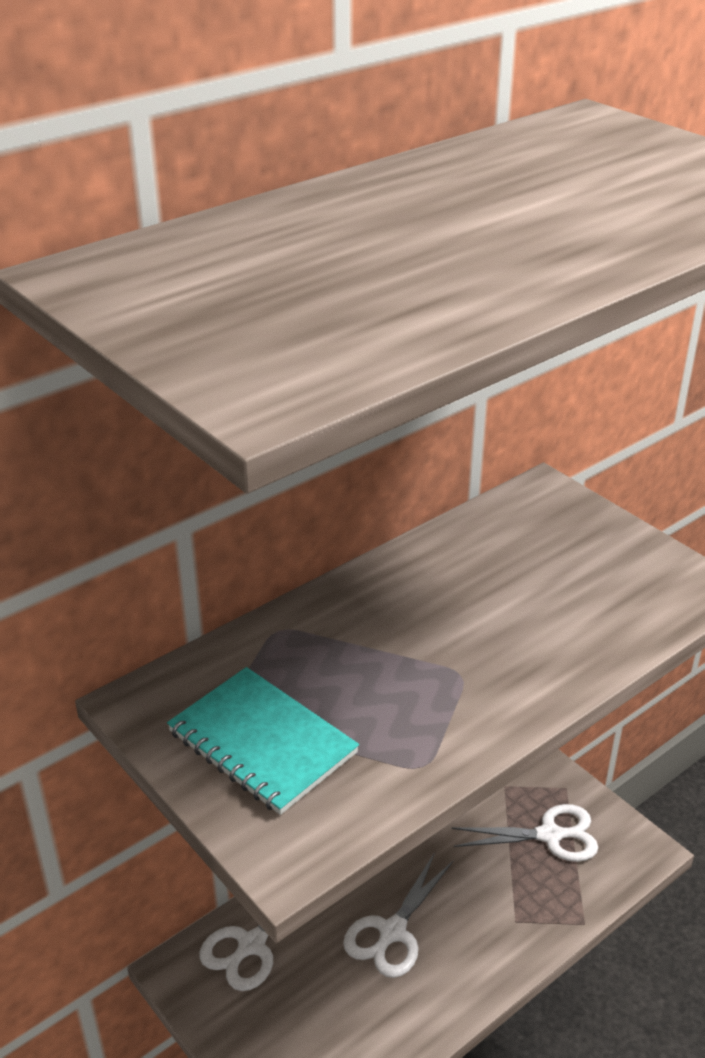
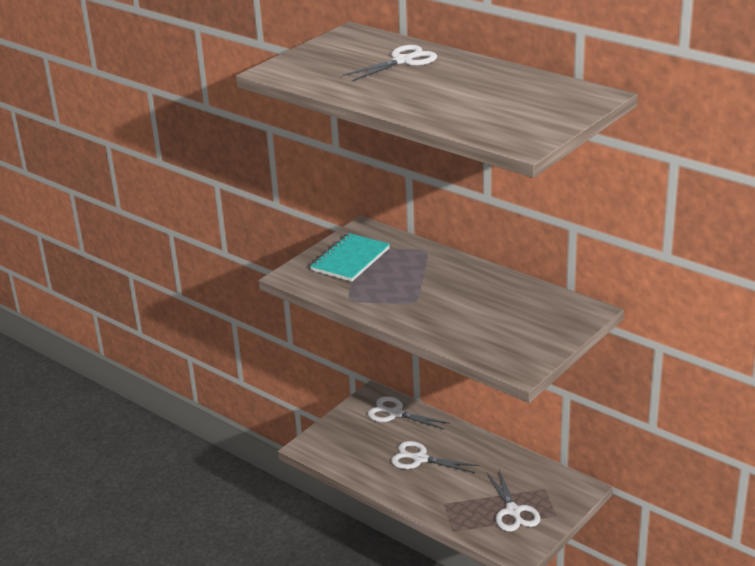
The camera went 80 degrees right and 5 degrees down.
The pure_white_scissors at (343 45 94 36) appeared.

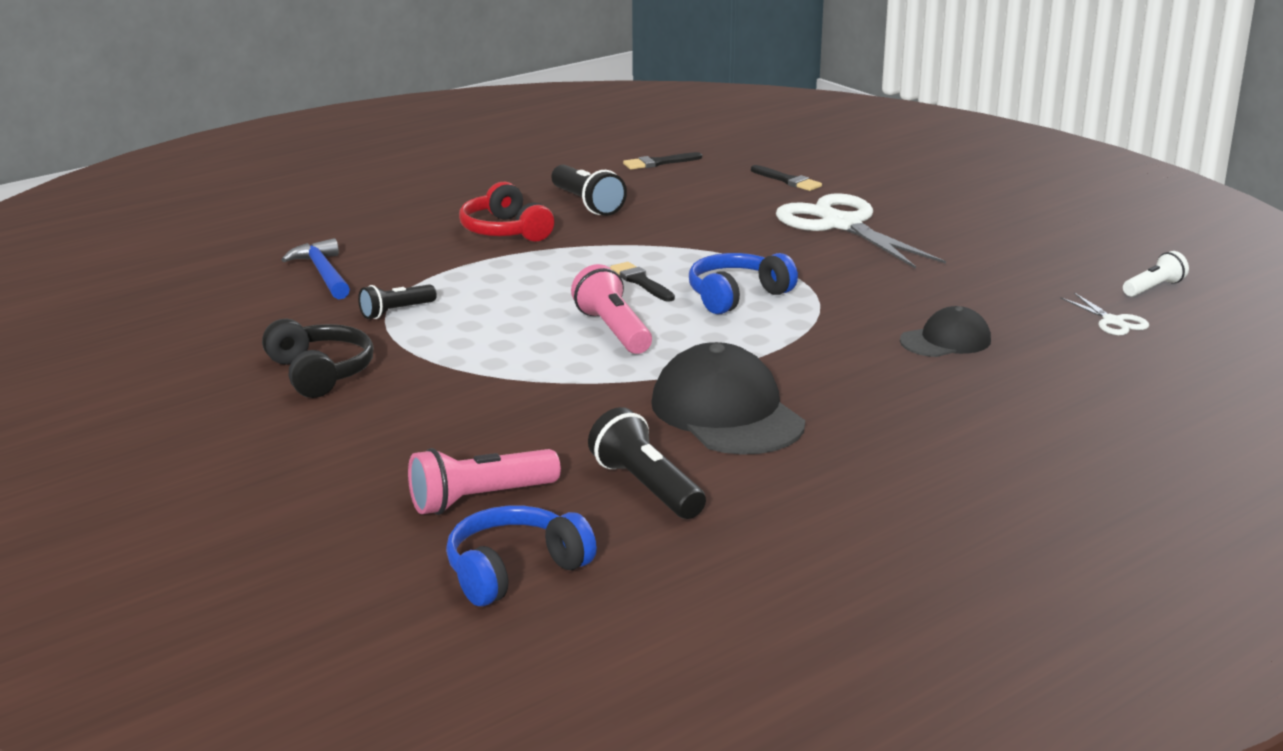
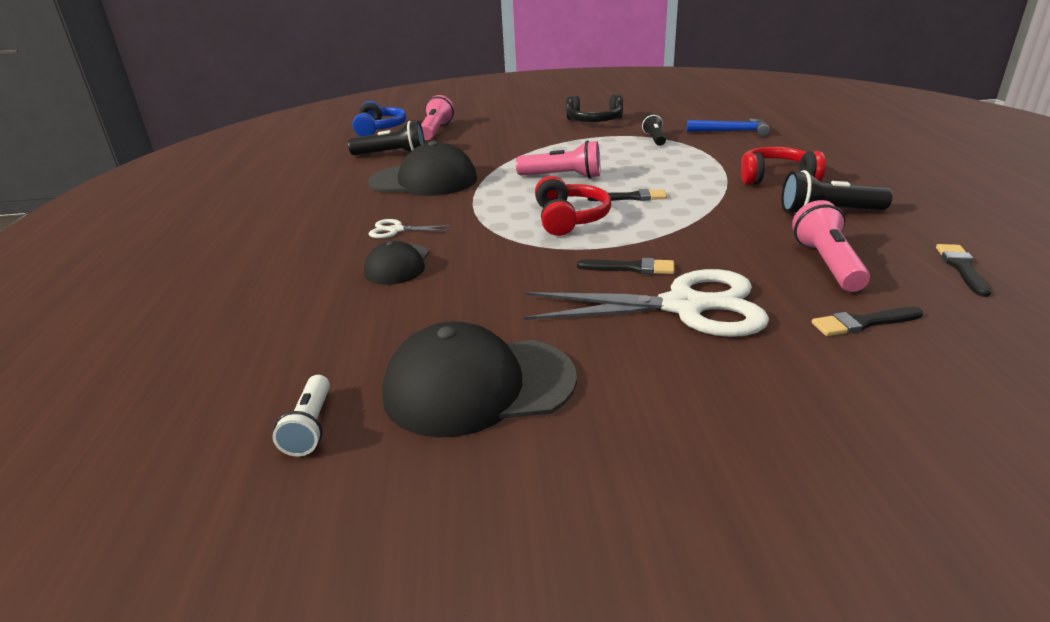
The camera went 125 degrees right and 5 degrees up.
The cobalt_headset at (689 253 109 61) became the scarlet_headset at (535 176 76 60).
The pure_white_scissors moved from (1060 293 89 42) to (369 219 83 19).
The rose-pink_pocket_torch at (792 200 78 92) appeared.
The black_brush at (577 258 98 16) appeared.
The black_baseball_cap at (382 321 195 117) appeared.

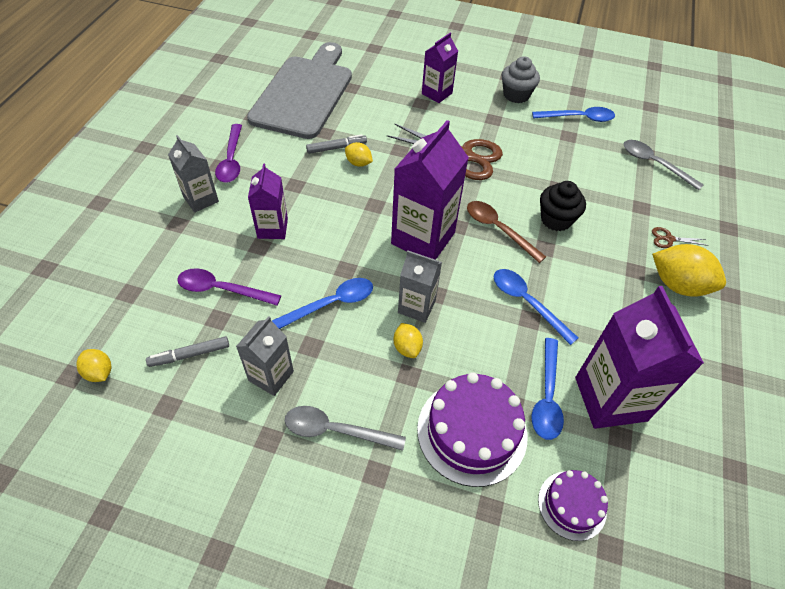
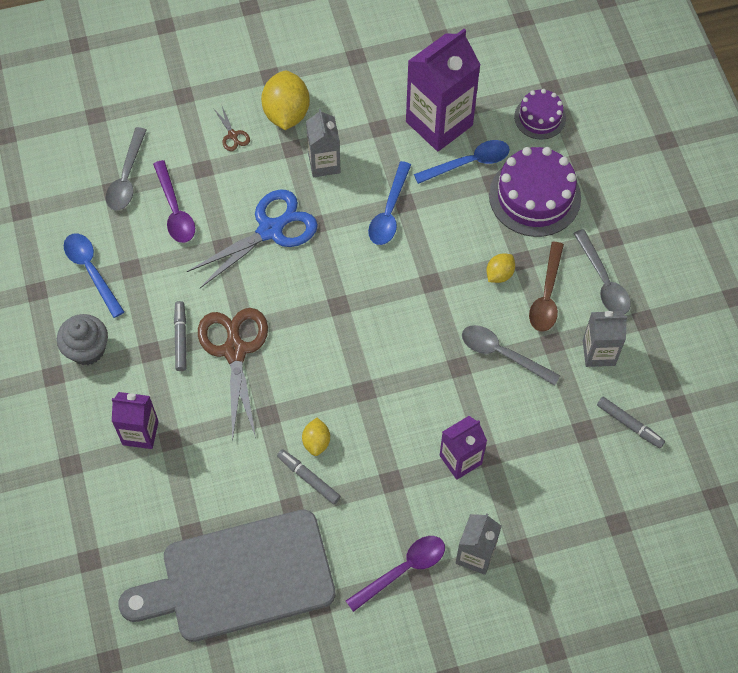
The camera went 120 degrees left and 10 degrees up.
The violet_milk_carton at (391 120 78 140) disappeared.
The black_muffin at (540 181 46 50) was replaced by the cobalt_scissors at (187 189 131 99).
The dark_brown_tablespoon moved from (467 201 79 62) to (529 242 35 89).
The ash-grey_milk_carton moved from (398 251 44 72) to (306 109 35 68).
The violet_tablespoon moved from (177 268 104 37) to (153 160 42 83).
The cobalt_tablespoon at (272 278 101 51) became the ash-grey_tablespoon at (462 325 99 61).
The bright_yellow_citrus_fruit at (76 349 35 33) disappeared.
The ash-grey_marker_pen at (174 301 13 70) appeared.

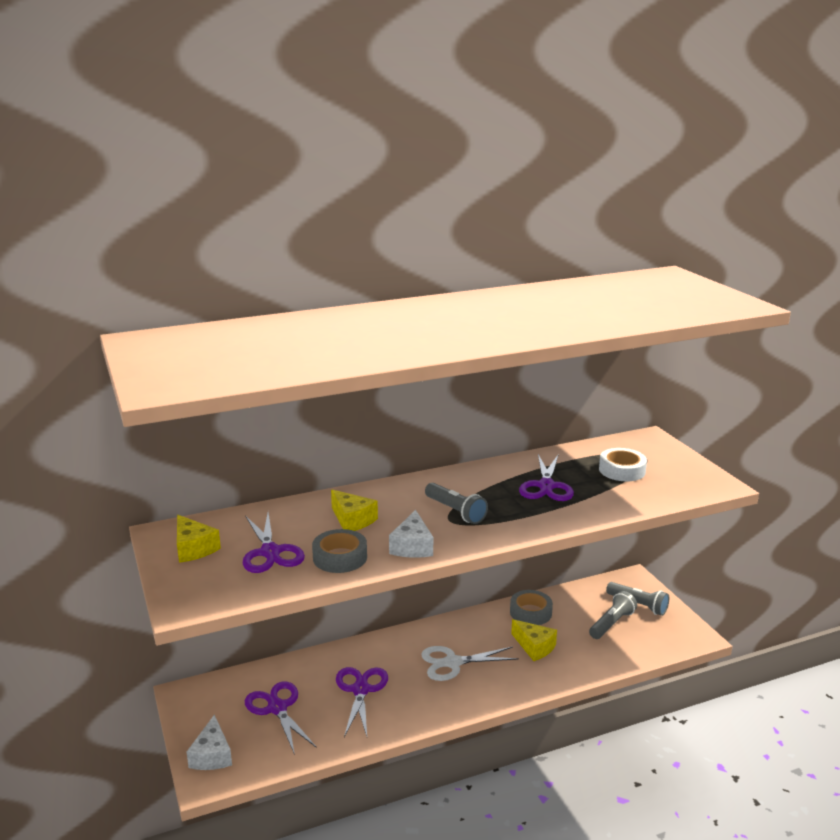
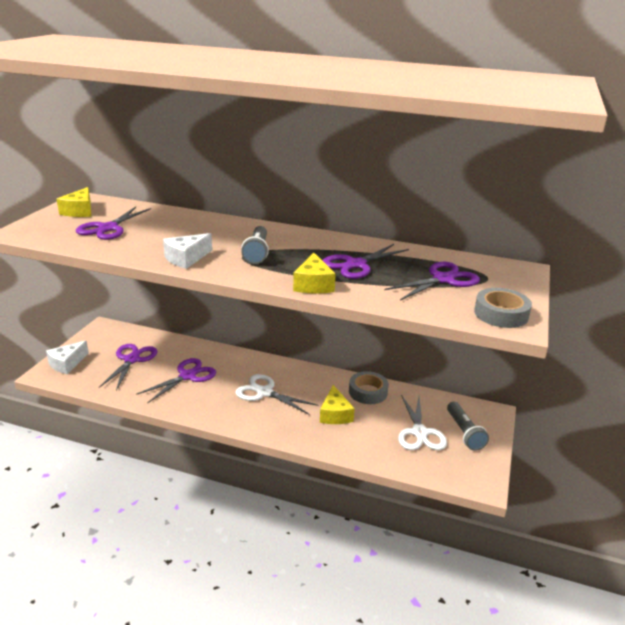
The camera went 40 degrees right and 5 degrees up.
The pure_white_roll_of_tape at (599 448 48 33) was replaced by the violet_scissors at (384 262 96 38).
The bright_yellow_cheese moved from (331 490 47 41) to (293 253 43 41).
The ash-grey_roll_of_tape moved from (312 529 55 44) to (474 288 58 40).
The ash-grey_pocket_torch at (589 591 48 48) was replaced by the pure_white_scissors at (398 395 49 55).

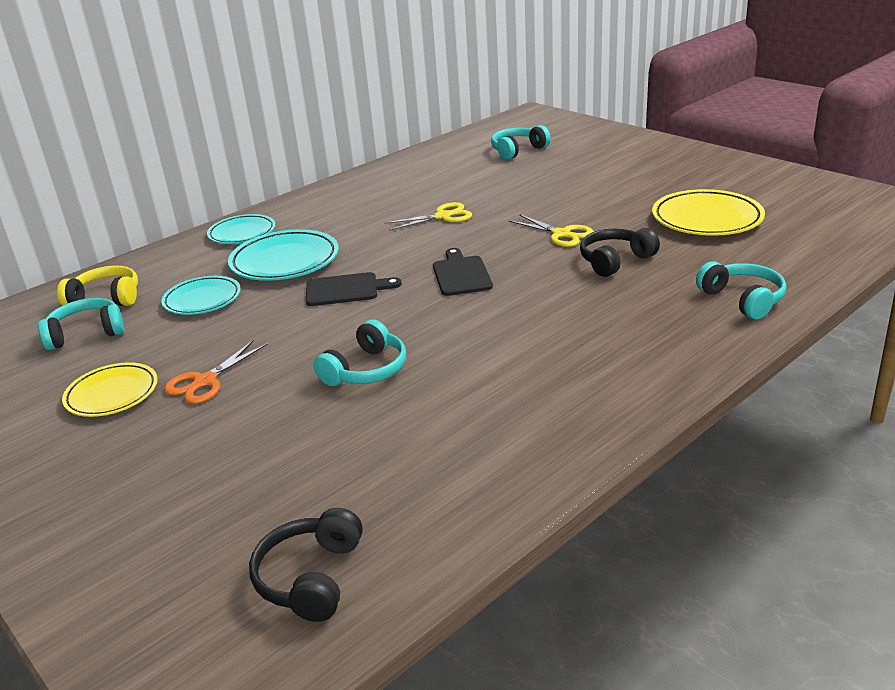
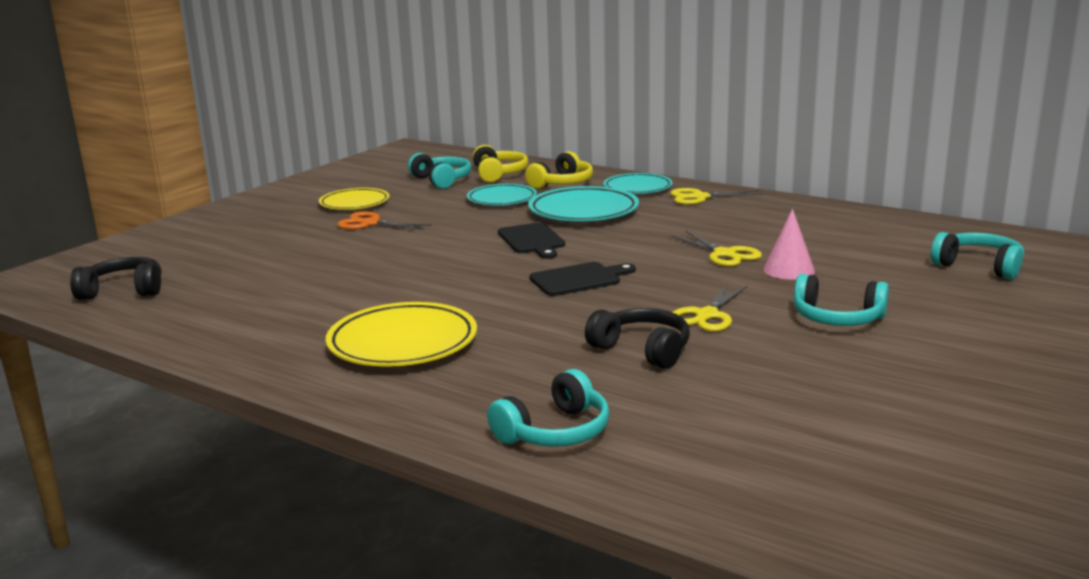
The camera went 75 degrees right and 10 degrees down.
The bright_yellow_dinner_plate moved from (652 189 113 47) to (326 302 151 65).
The turquoise_headset moved from (314 319 92 67) to (794 274 95 52).
The bright_yellow_headset at (525 151 68 38) appeared.
The bright_yellow_scissors at (670 188 93 17) appeared.
The rose-pink_cone_shape at (763 209 52 71) appeared.

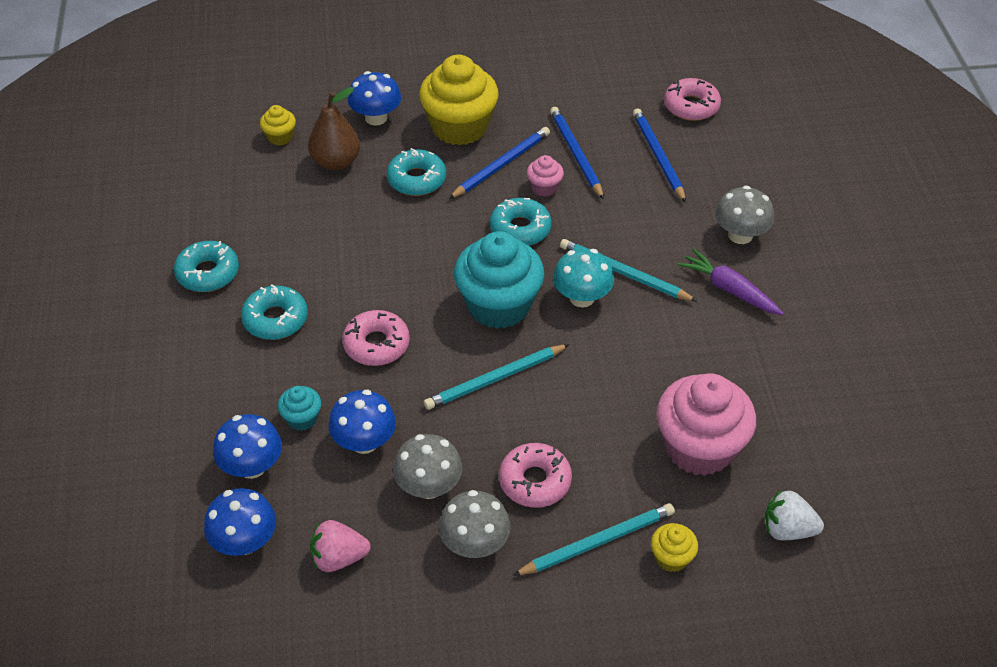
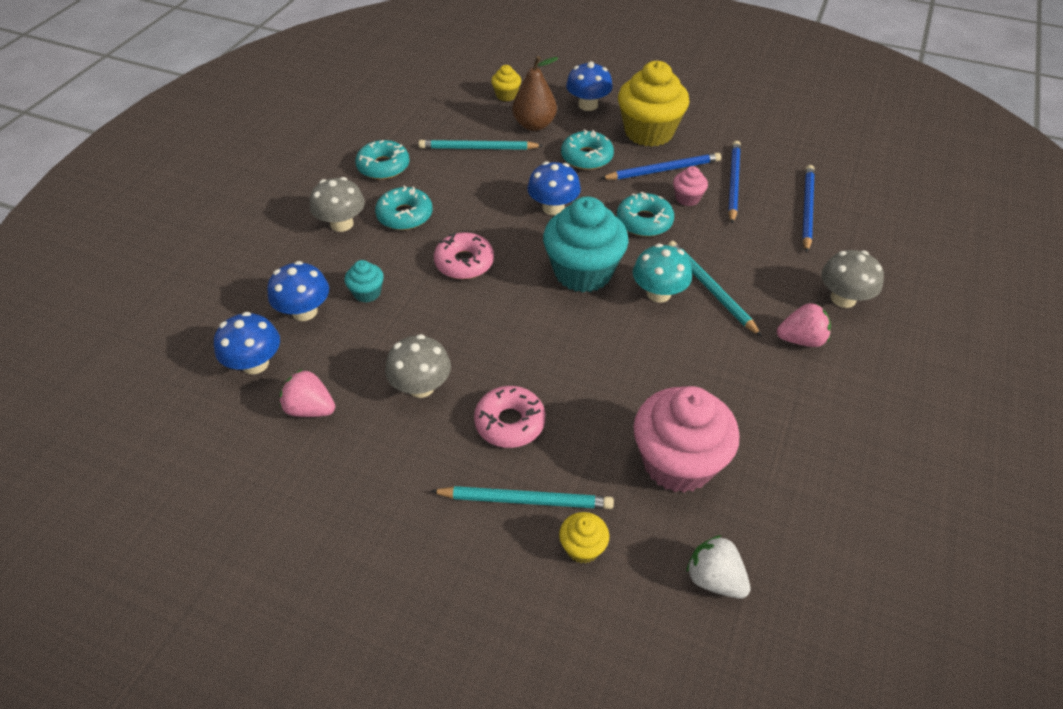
The camera went 30 degrees right and 0 degrees up.
The rose-pink_doughnut at (664 78 57 43) disappeared.
The violet_carrot at (678 249 106 66) was replaced by the rose-pink_strawberry at (777 303 54 44).
The turquoise_wooden_pencil moved from (424 344 145 66) to (418 140 125 10).
The cobalt_toadstool moved from (328 390 68 64) to (527 162 54 53).
The ash-grey_toadstool moved from (439 490 72 68) to (310 177 55 55).

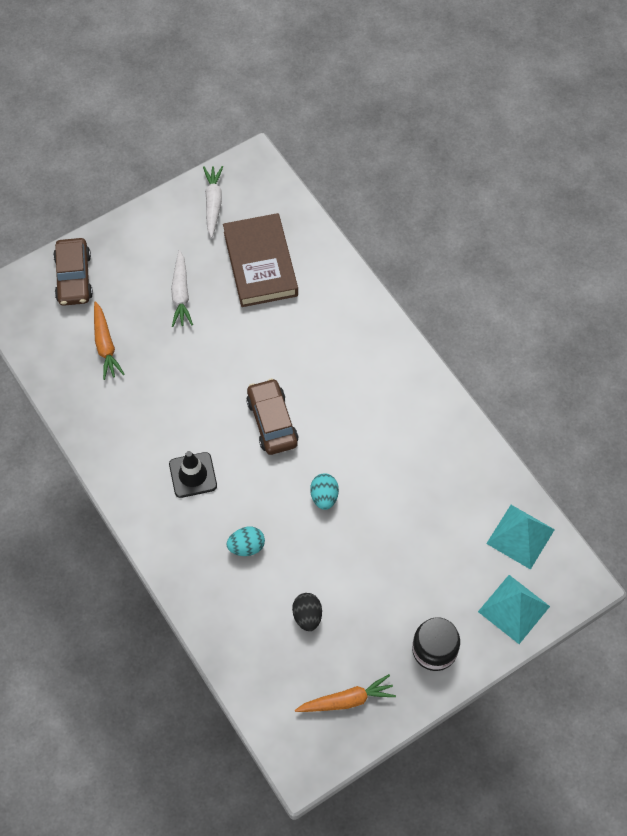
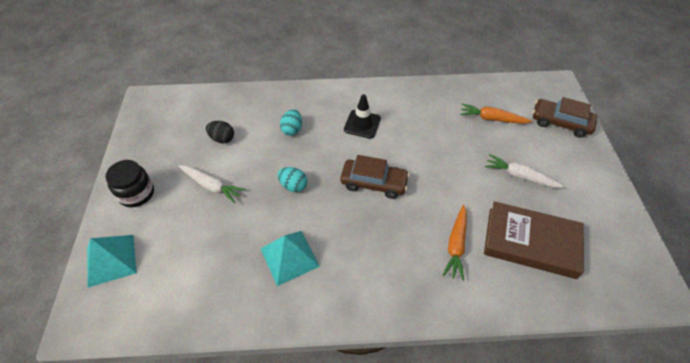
The camera went 120 degrees right and 10 degrees down.
The pure_white_carrot moved from (203 166 20 72) to (178 165 68 39).
The turquoise_pyramid moved from (486 505 69 65) to (261 231 59 55).
The bright_orange_carrot moved from (295 674 101 38) to (443 205 24 76).

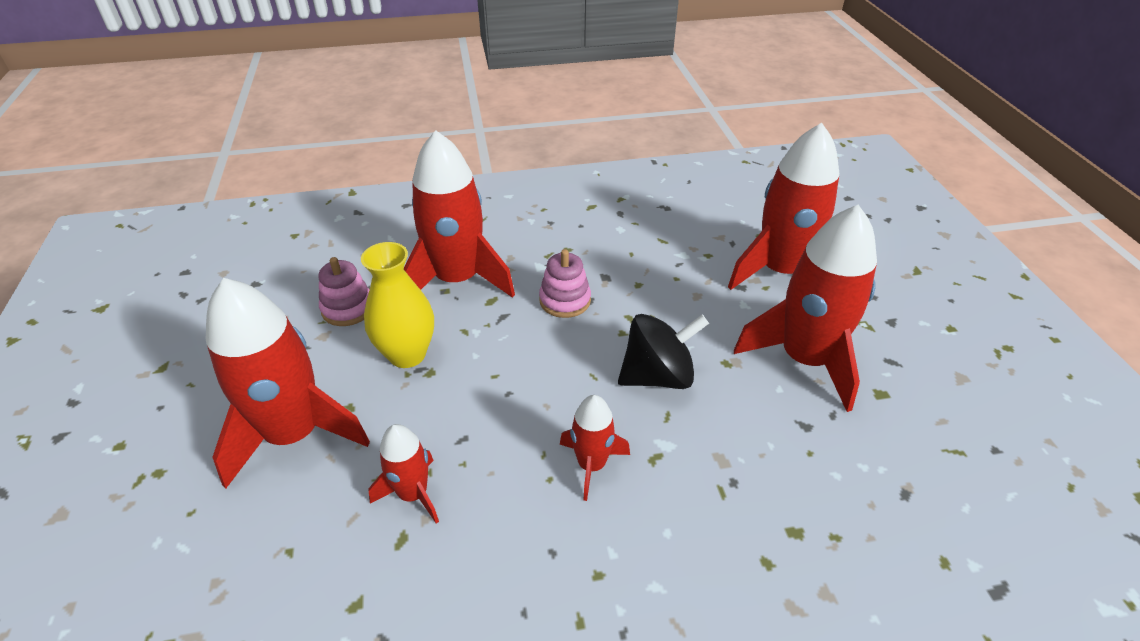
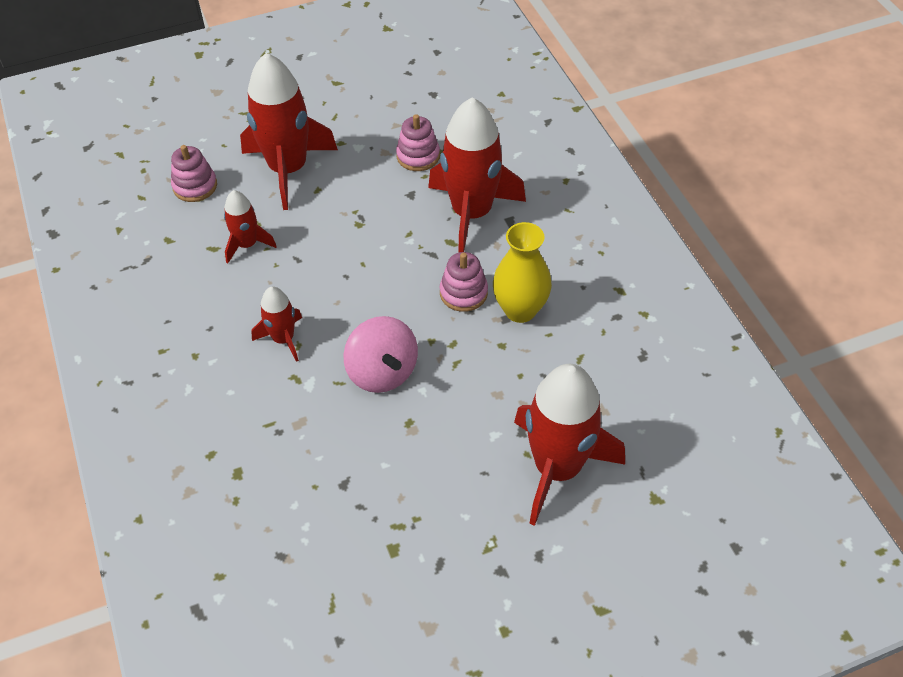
The camera went 80 degrees right and 10 degrees up.
The scarlet_rocket at (734 205 143 207) disappeared.
The bright_yellow_tall_vase moved from (361 242 73 126) to (493 222 59 101).
The black_whirligig at (618 314 91 75) became the rose-pink_whirligig at (344 316 74 77).
The rose-pink_stacking_rings at (171 145 46 57) appeared.

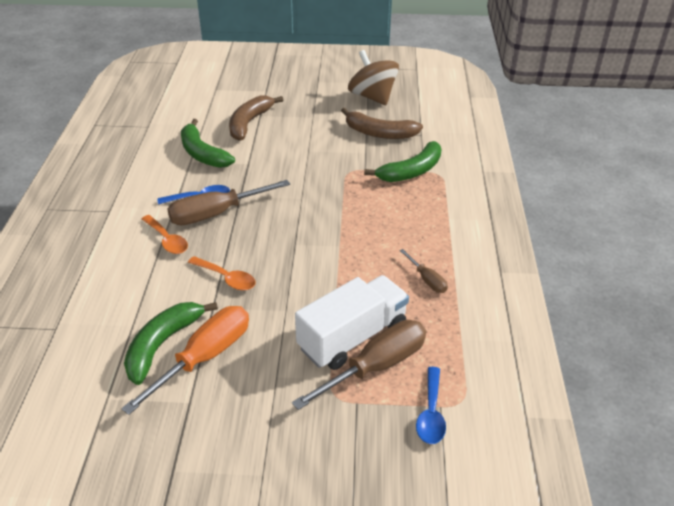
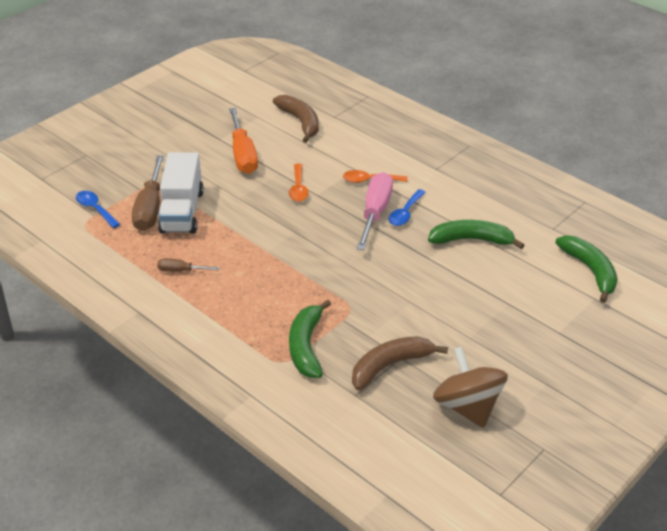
The camera went 130 degrees right and 0 degrees up.
The dark_brown_whirligig at (348 50 51 55) turned 120 degrees counterclockwise.
The dark_brown_banana moved from (229 96 54 45) to (273 95 46 48).
The dark_brown_flat_screwdriver at (167 180 123 45) became the rose-pink_flat_screwdriver at (357 172 36 78).
The bright_orange_tablespoon at (188 256 68 34) turned 75 degrees counterclockwise.
The emerald_banana moved from (124 302 94 83) to (555 235 63 68).

